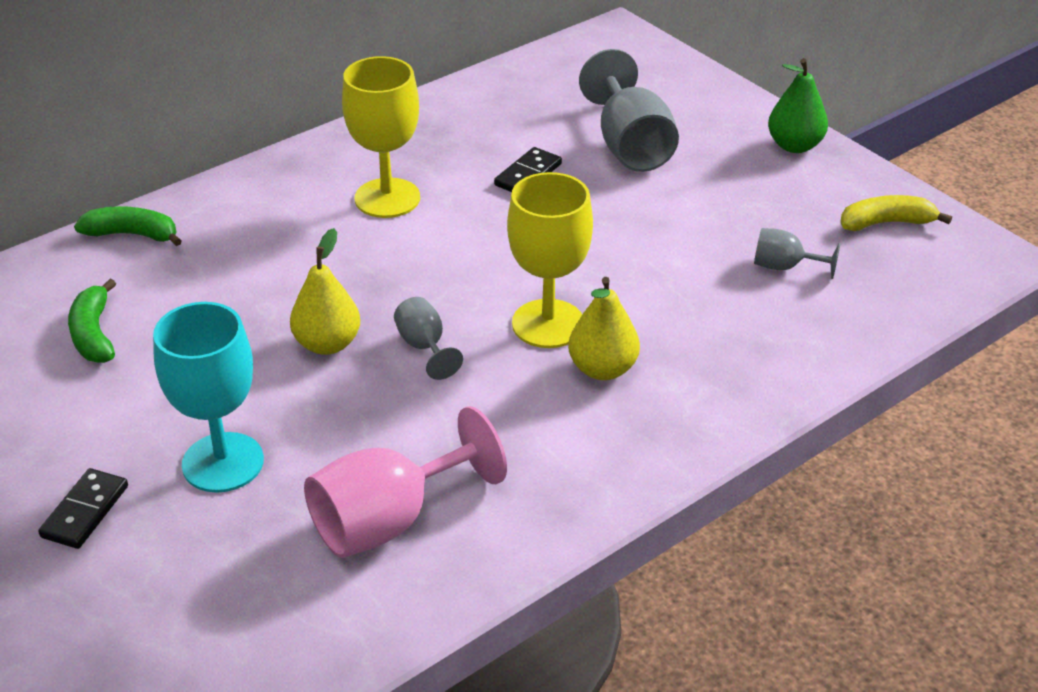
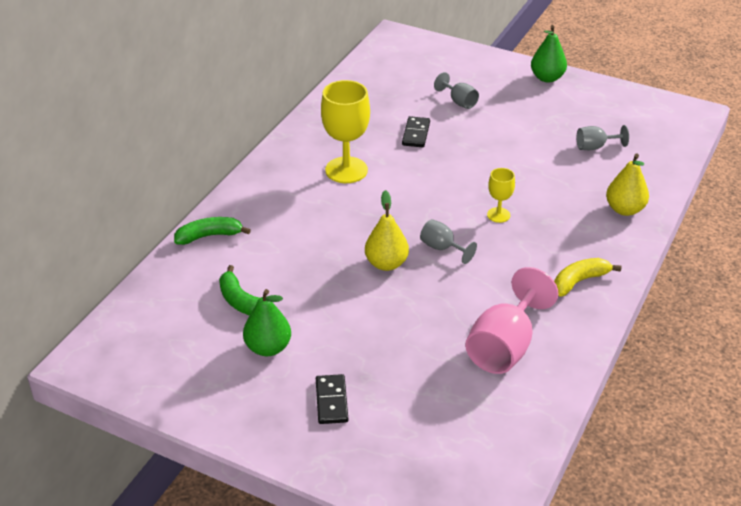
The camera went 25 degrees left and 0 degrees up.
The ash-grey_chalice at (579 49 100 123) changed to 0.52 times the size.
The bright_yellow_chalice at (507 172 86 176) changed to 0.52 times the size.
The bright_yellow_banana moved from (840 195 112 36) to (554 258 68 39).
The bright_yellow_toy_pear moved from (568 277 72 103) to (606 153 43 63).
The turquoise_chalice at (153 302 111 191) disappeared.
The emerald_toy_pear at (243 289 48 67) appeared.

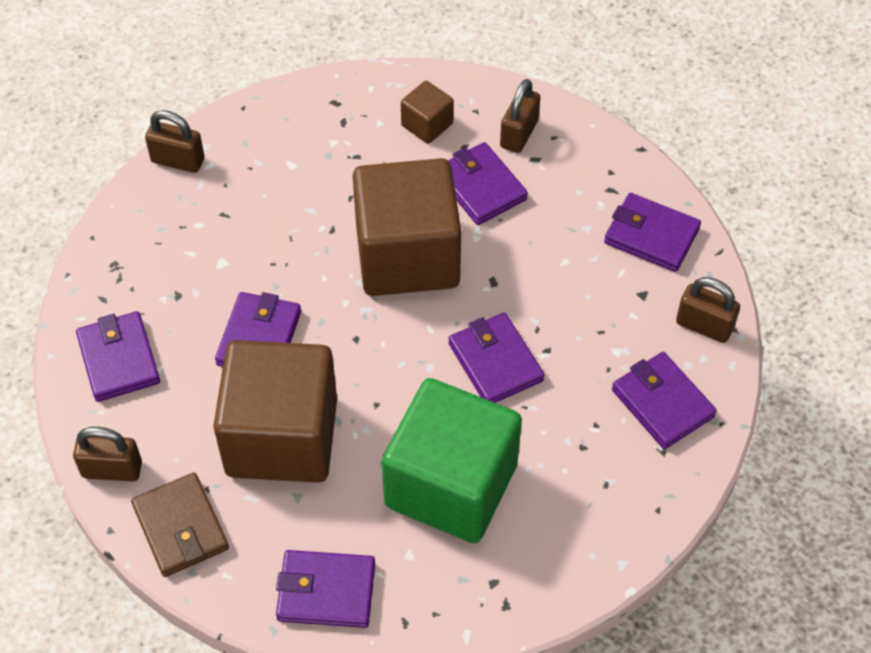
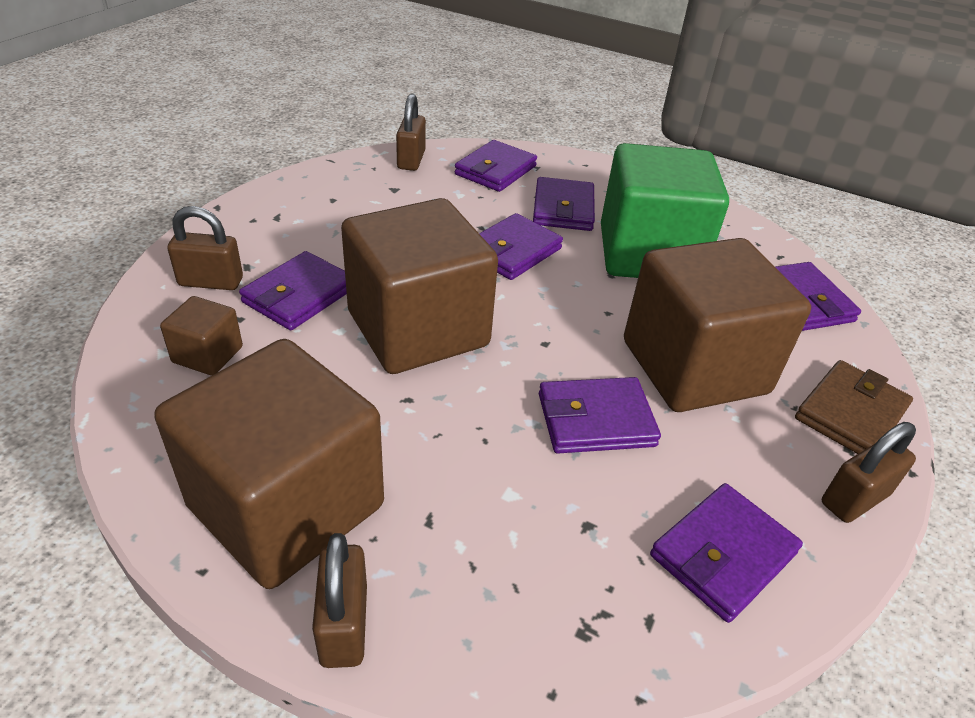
The camera went 115 degrees left and 15 degrees down.
The violet_card_wallet moved from (604 193 97 79) to (533 177 62 54).
The dark_brown_small_lock at (73 427 69 54) turned 75 degrees clockwise.
The dark_brown_solid_cube at (154 339 230 250) appeared.

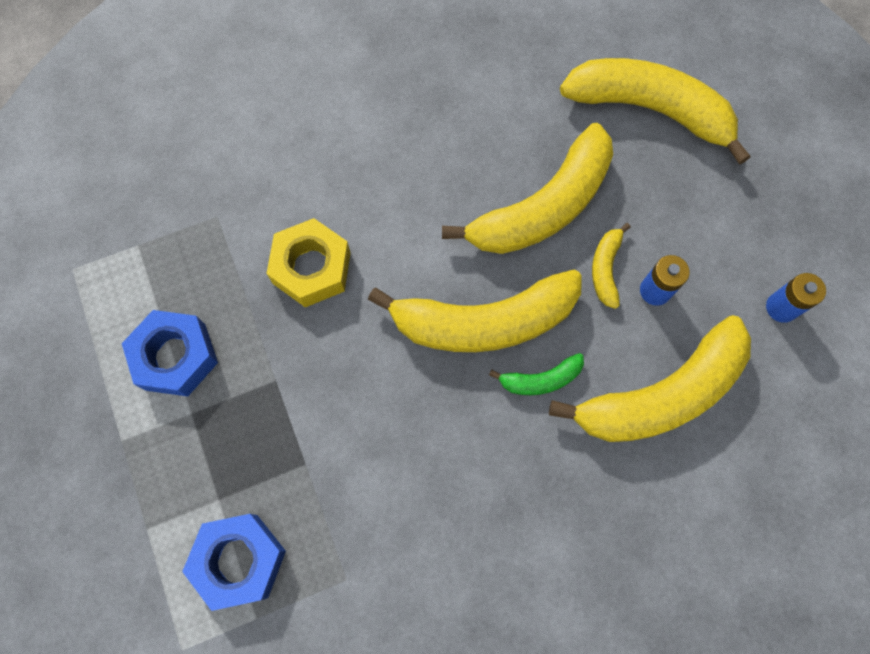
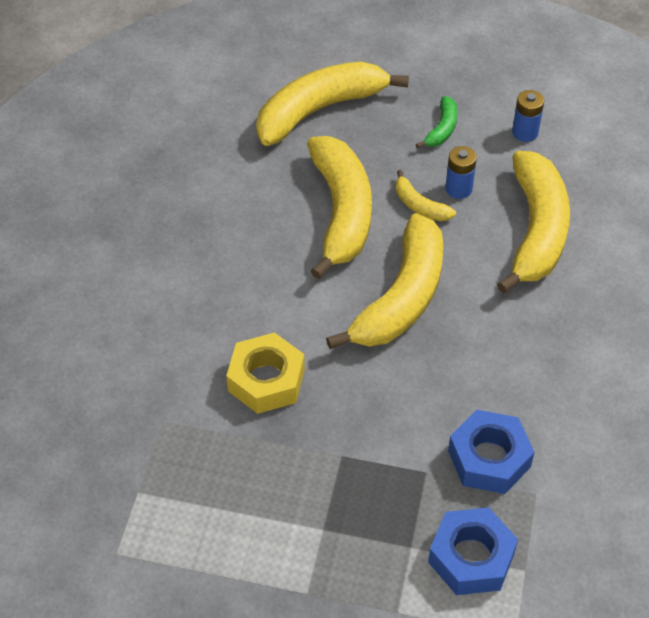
The camera went 55 degrees left and 20 degrees down.
The cobalt_hex_nut moved from (122 310 96 86) to (448 410 87 84).
The emerald_banana moved from (489 353 95 42) to (416 96 42 53).

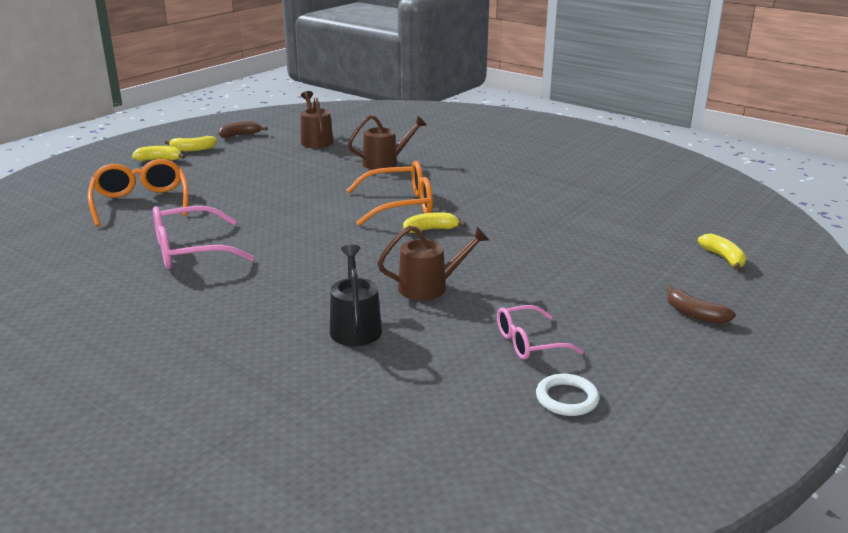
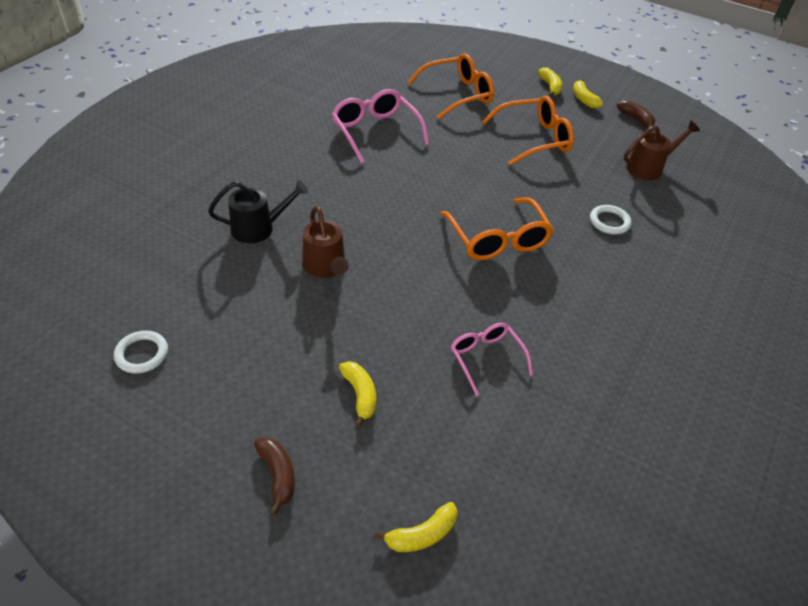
The camera went 80 degrees right and 20 degrees up.
The dark_brown_watering_can at (348 115 79 55) was replaced by the pure_white_ring at (590 205 42 30).
The bright_yellow_banana moved from (403 212 63 21) to (339 361 37 66).
The dark_brown_banana at (666 286 70 38) turned 120 degrees clockwise.
The rose-pink_spectacles moved from (497 305 87 55) to (451 323 82 73).
The bright_orange_spectacles at (482 96 92 70) appeared.

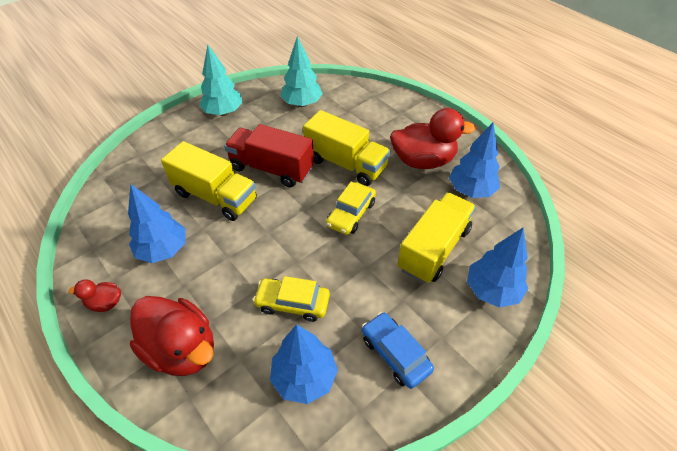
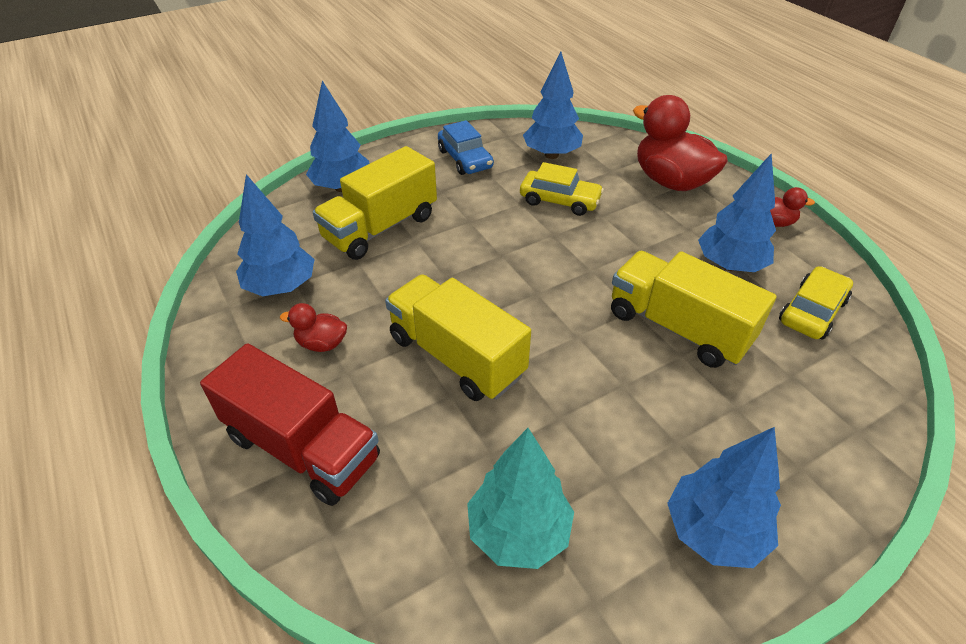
The camera went 170 degrees left and 5 degrees down.
The turquoise_fir_tree at (199 45 44 71) became the cobalt_fir_tree at (667 427 114 141).
The scarlet_duck at (390 108 86 61) changed to 0.47 times the size.
The scarlet_lorry moved from (224 124 90 63) to (200 343 180 163).
The bright_yellow_car moved from (326 182 50 53) to (779 266 74 74).

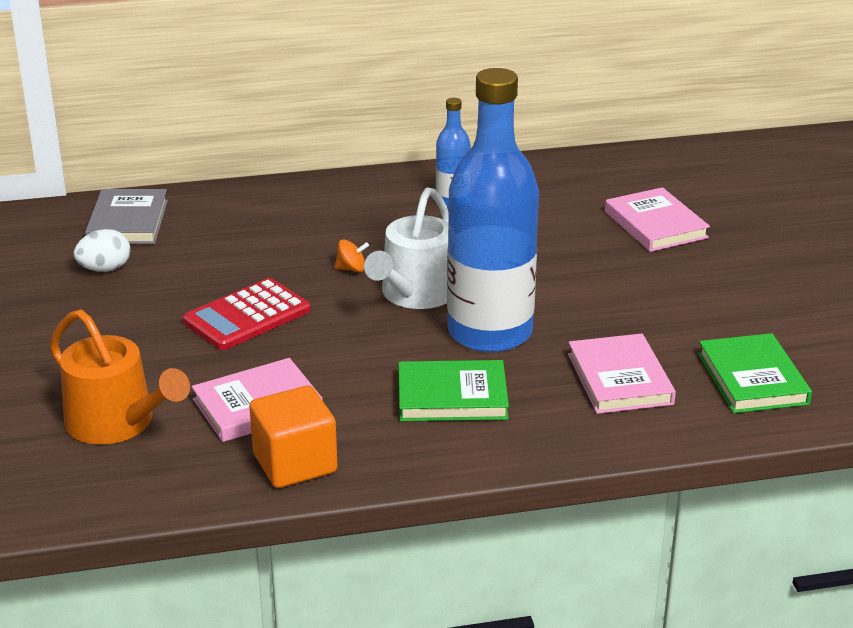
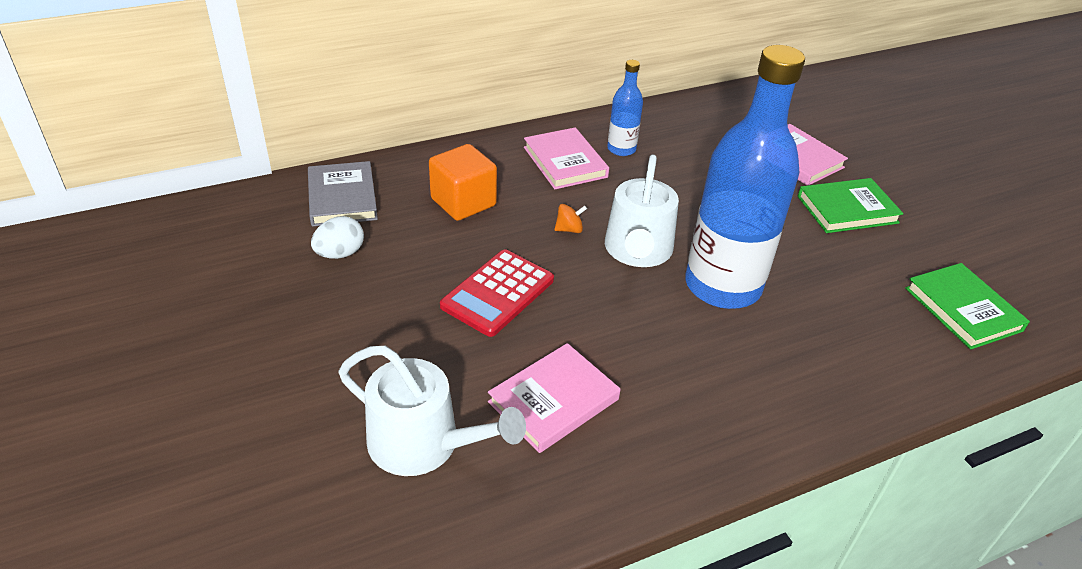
The camera went 15 degrees left and 10 degrees up.
The bright_orange_watering_can at (50 310 140 135) became the pure_white_watering_can at (339 346 187 130).
The rose-pink_book moved from (568 333 108 81) to (524 127 85 62).
The emerald_book moved from (399 360 110 61) to (798 178 106 55).
The bright_orange_solid_cube moved from (249 386 89 102) to (429 144 68 77).

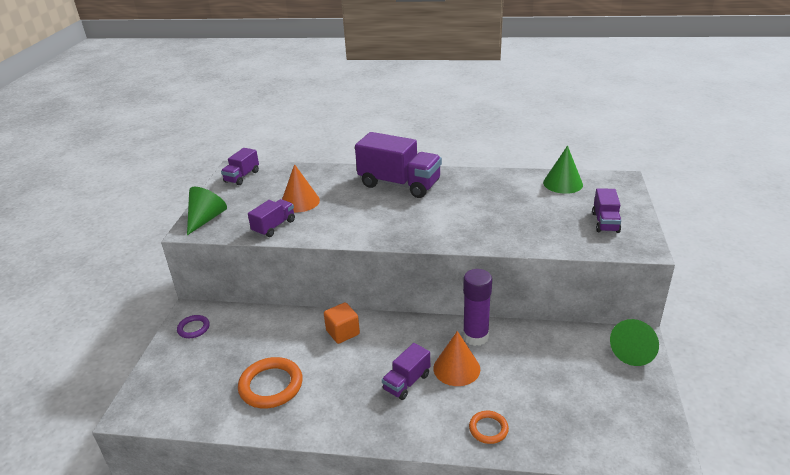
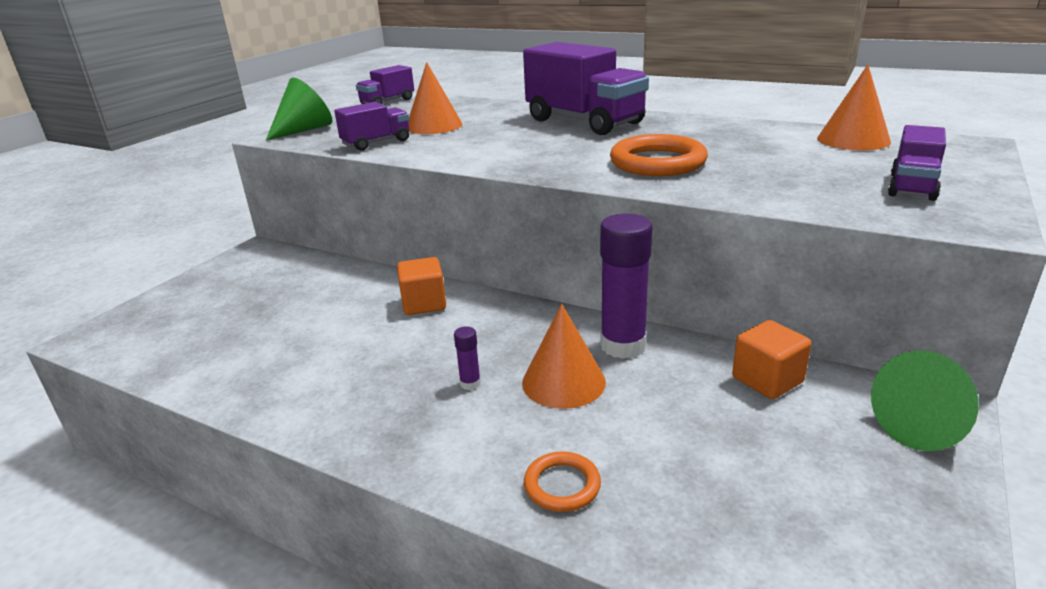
The camera went 20 degrees right and 5 degrees down.
The emerald_cone_shape at (543 146 40 48) became the bright_orange_cone_shape at (817 65 74 85).
The violet_ring at (177 315 33 23) disappeared.
The violet_lorry at (382 343 48 57) was replaced by the violet_glue_stick at (454 326 27 64).
The bright_orange_ring moved from (238 357 65 51) to (610 134 98 42).
The bright_orange_solid_cube at (732 320 80 79) appeared.

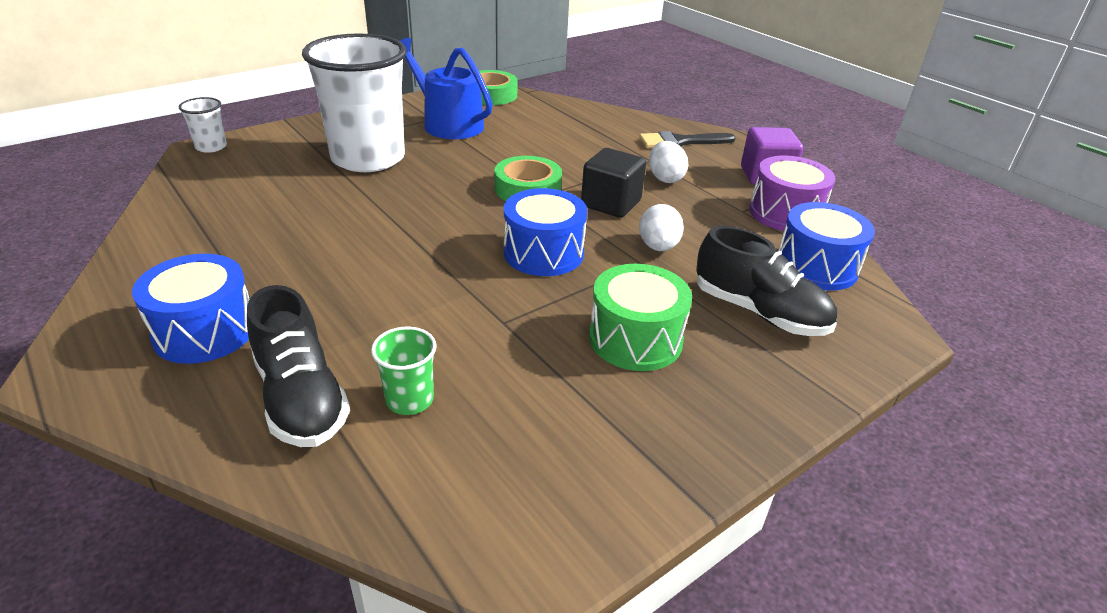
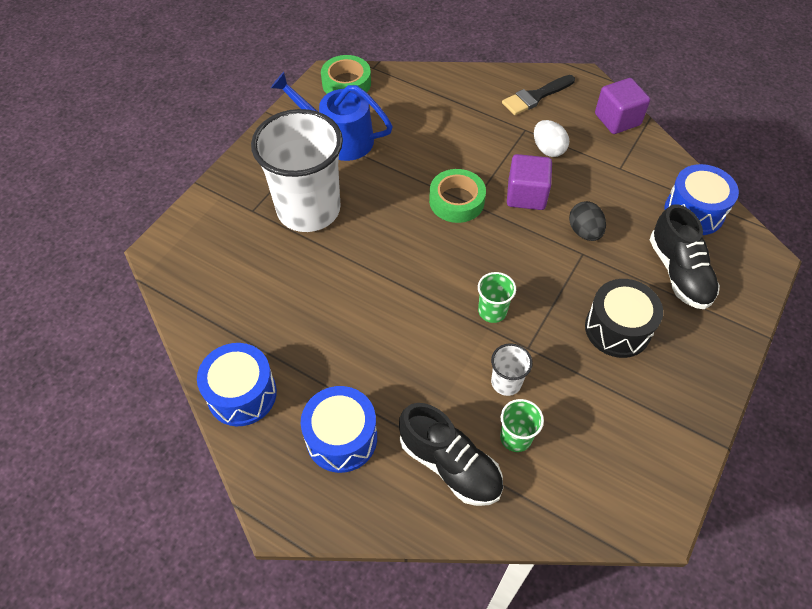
The camera went 20 degrees left and 20 degrees up.
The pure_white_cup moved from (179 97 48 56) to (491 343 42 53).
The black_solid_cube at (581 148 65 70) became the violet_solid_cube at (507 154 45 56).
The violet_snare_drum at (749 156 86 76) disappeared.
The cobalt_snare_drum moved from (504 188 83 88) to (197 343 80 83).
The pure_white_egg at (639 204 45 47) became the black_egg at (569 201 37 40).
The black_sneaker at (696 226 141 110) turned 60 degrees clockwise.
The emerald_snare_drum at (589 264 103 107) became the black_snare_drum at (585 279 78 79).
The emerald_cup at (478 272 38 51) appeared.

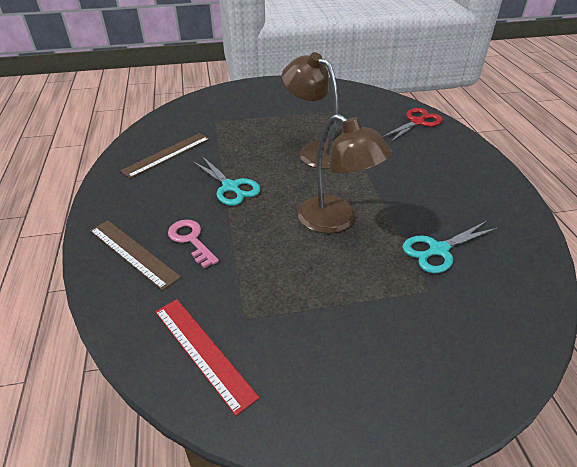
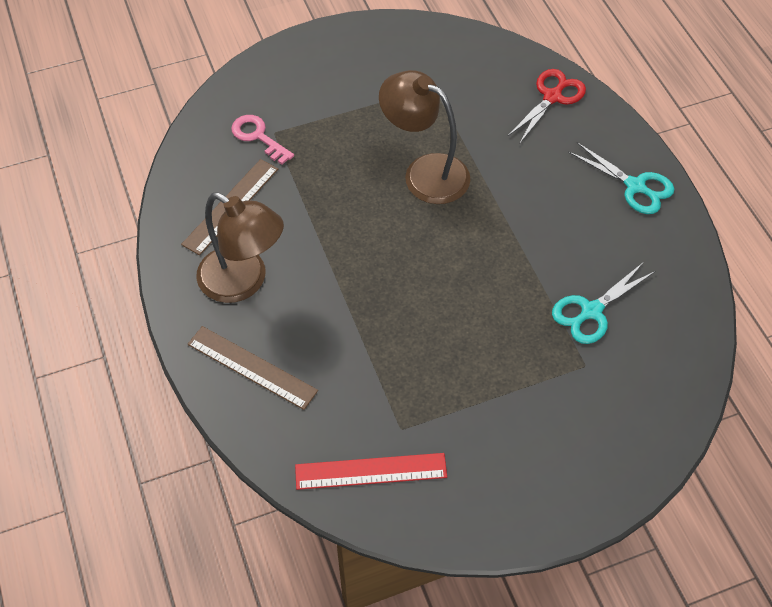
The camera went 10 degrees left and 15 degrees up.
The dark_brown_desk_lamp moved from (298 114 94 120) to (196 192 88 111).
The turquoise_scissors moved from (192 156 69 50) to (568 142 107 72).
The rose-pink_key moved from (168 220 51 48) to (231 115 63 50).
The scarlet_straightedge at (155 299 105 117) turned 45 degrees counterclockwise.

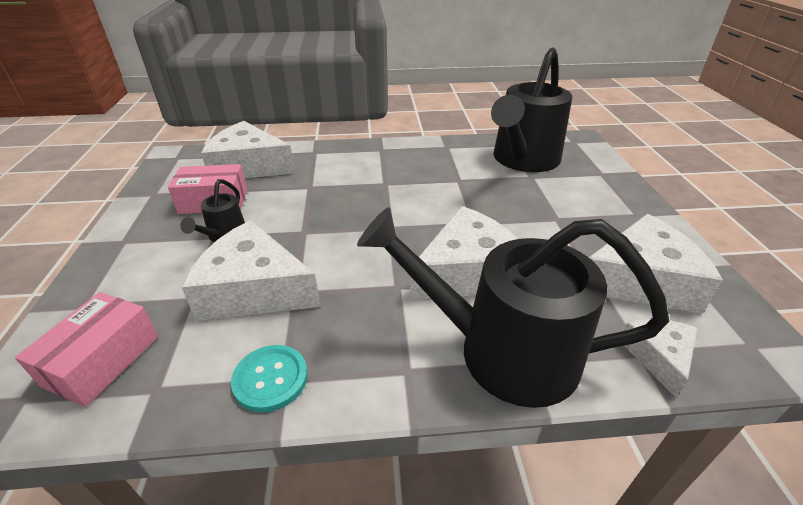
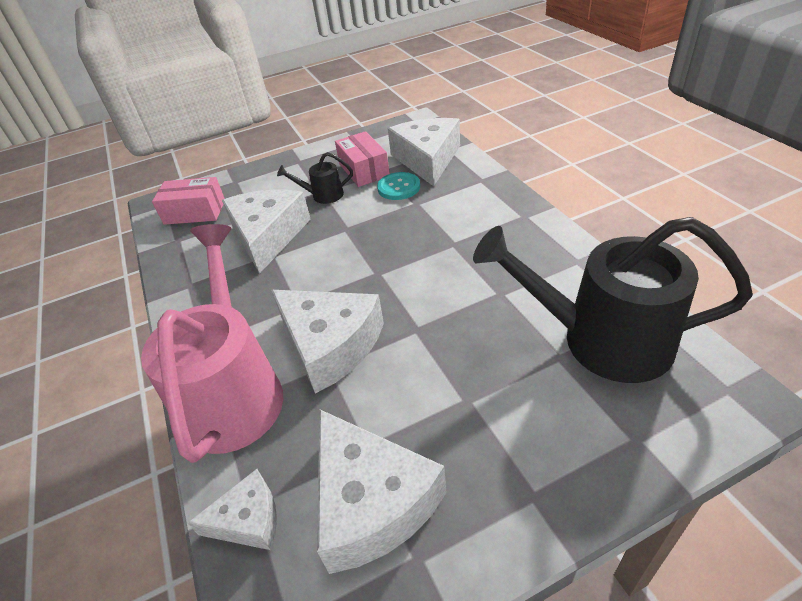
The camera went 75 degrees right and 5 degrees up.
The black_watering_can at (357 207 312 201) became the rose-pink_watering_can at (141 224 142 239).
The turquoise_shirt_button moved from (231 345 77 68) to (377 172 43 28).

